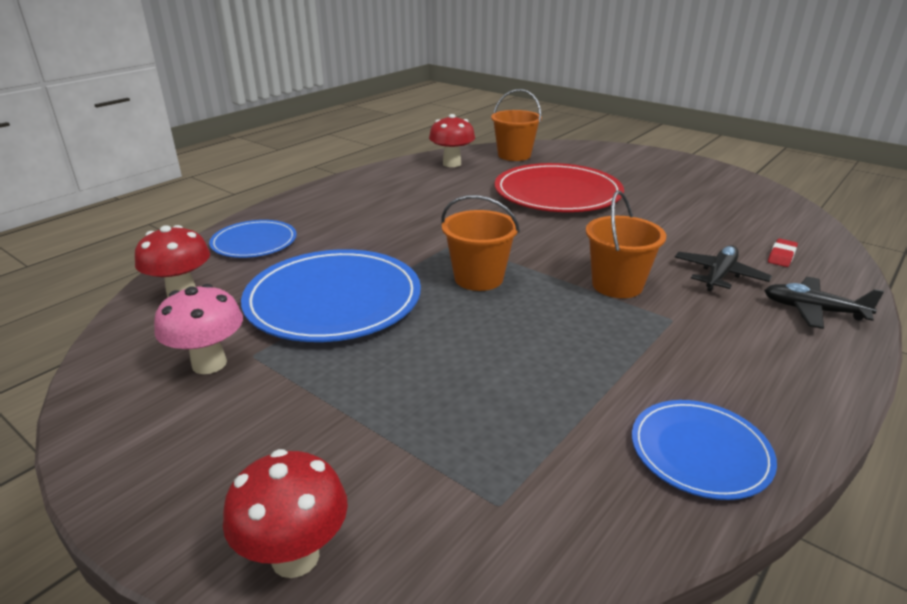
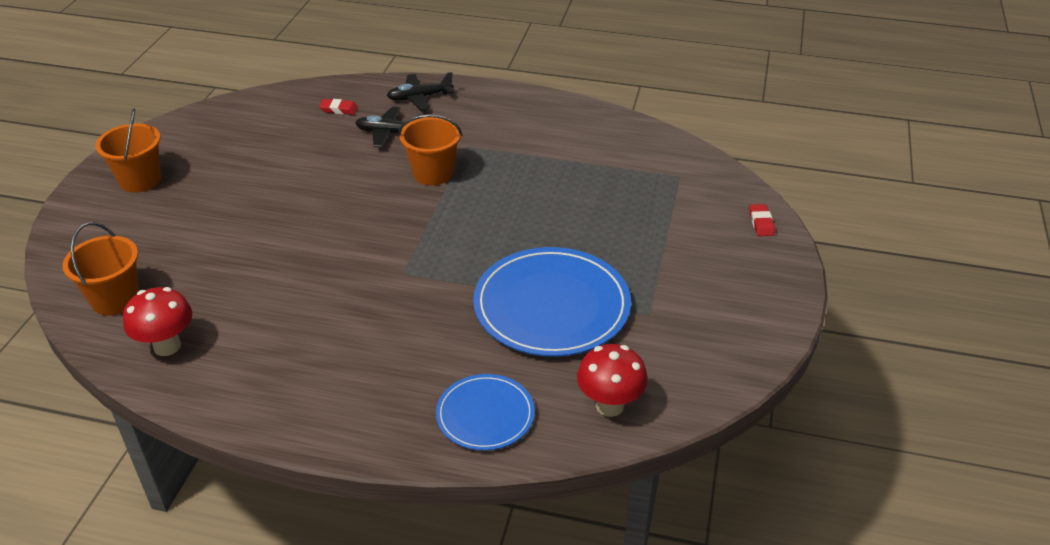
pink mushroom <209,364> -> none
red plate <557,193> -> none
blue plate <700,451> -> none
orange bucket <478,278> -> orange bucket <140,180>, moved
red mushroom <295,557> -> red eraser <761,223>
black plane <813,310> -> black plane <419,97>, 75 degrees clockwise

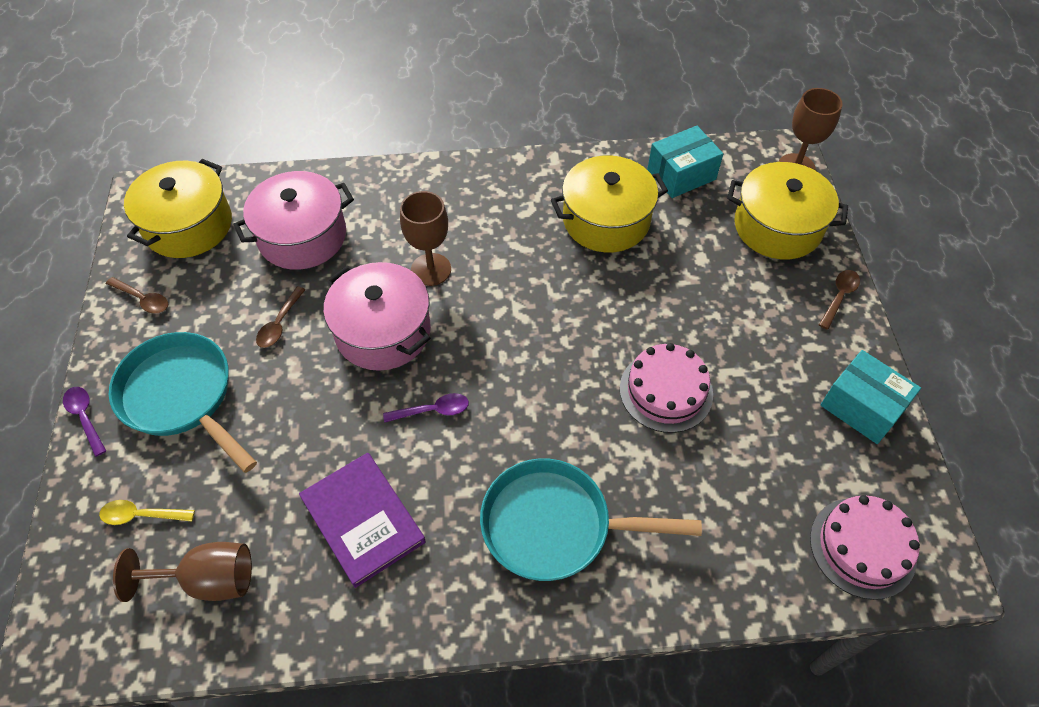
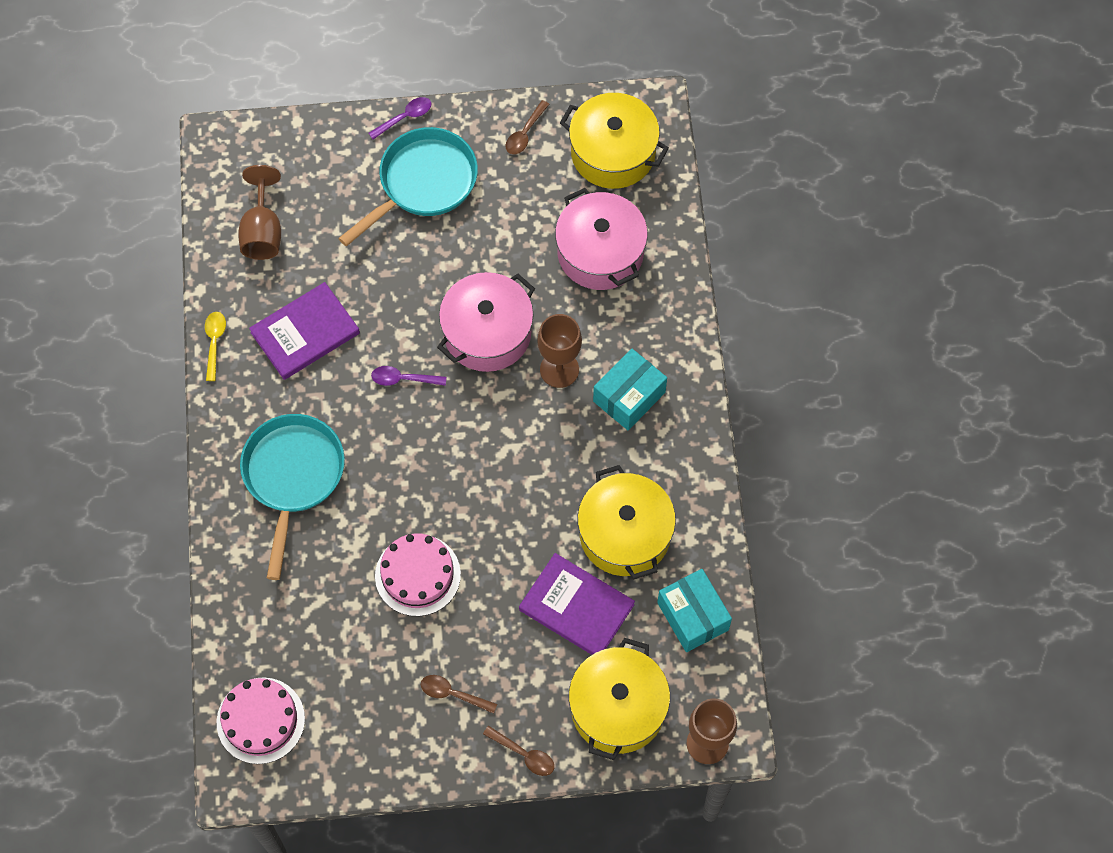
none -> purple book <576,607>
yellow spoon <141,515> -> yellow spoon <214,342>, moved
brown spoon <280,324> -> brown spoon <453,694>, moved
turquoise box <861,407> -> turquoise box <629,396>, moved
purple spoon <432,410> -> purple spoon <403,379>, 105 degrees clockwise

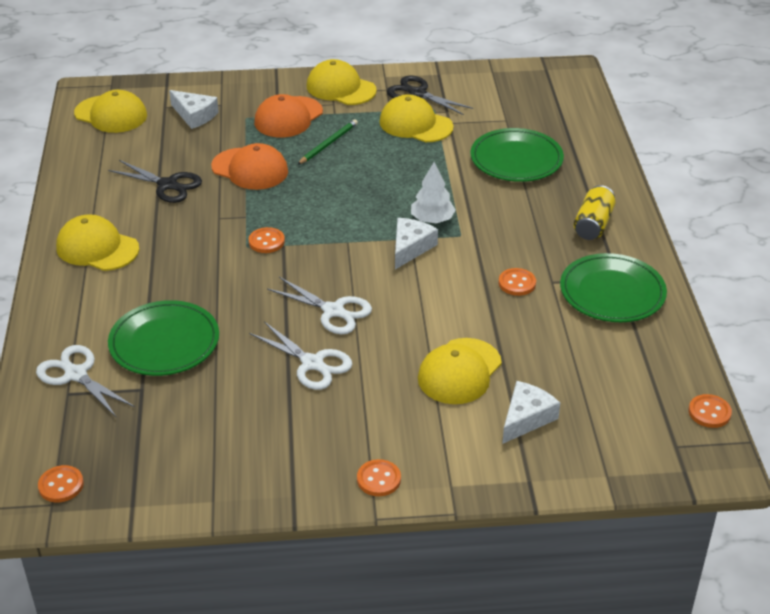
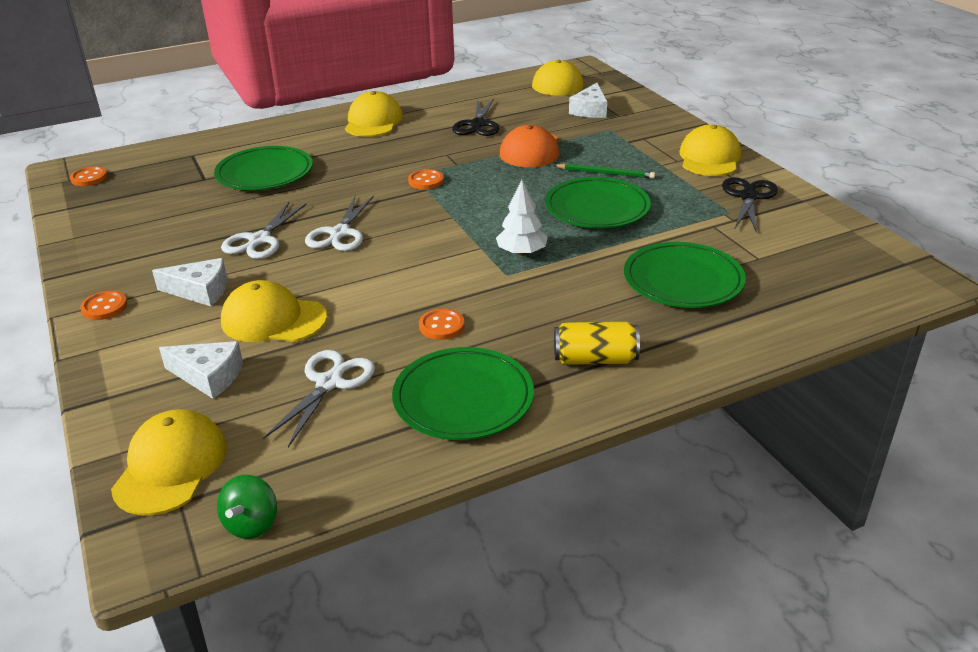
orange cap <288,117> -> none
none -> green plate <597,208>
white scissors <76,375> -> white scissors <329,383>, moved
yellow cap <415,124> -> yellow cap <171,466>, moved
white cheese <410,248> -> white cheese <200,291>, moved
orange button <709,412> -> green spinning top <251,524>

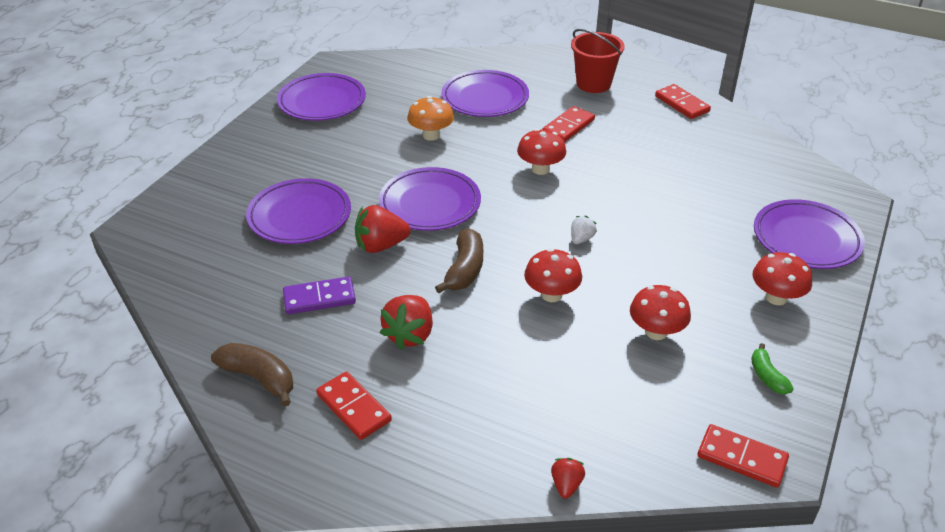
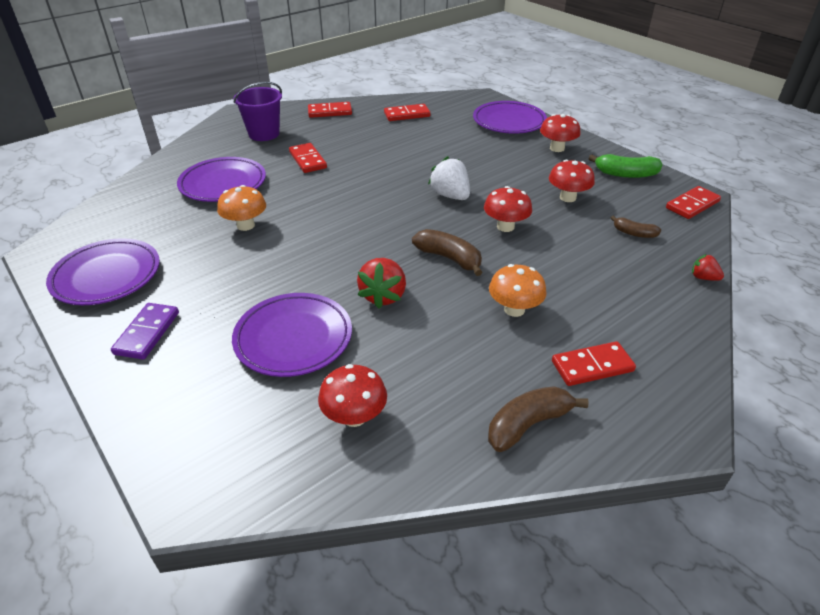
purple plate <430,204> -> none
none -> red domino <407,115>
none -> brown banana <634,233>
purple domino <319,298> -> purple domino <147,333>, moved
red mushroom <540,169> -> red mushroom <354,416>, moved
red strawberry <410,334> -> orange mushroom <514,309>
red bucket <593,84> -> purple bucket <264,134>
white strawberry <581,239> -> white strawberry <450,196>, x1.82
green banana <767,376> -> green banana <625,174>, x1.63

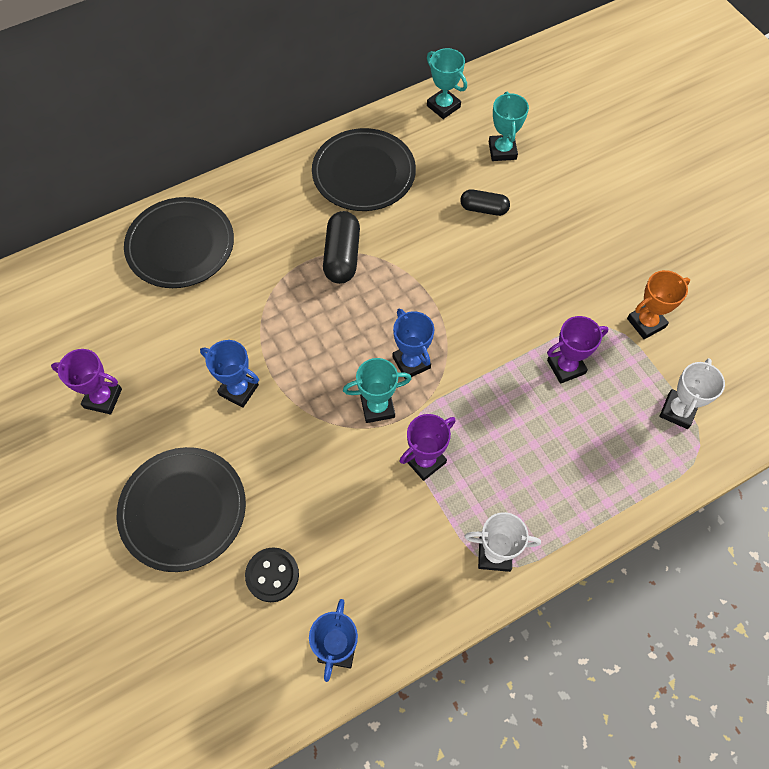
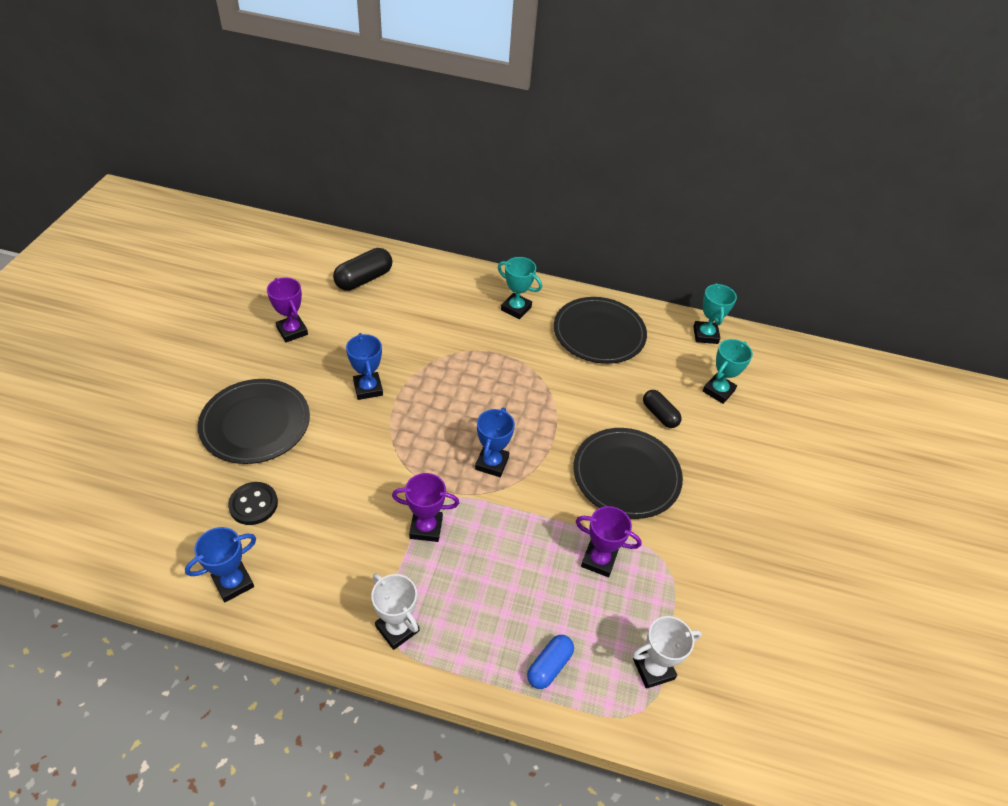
orange trophy <646,323> -> none
none -> blue capsule <549,666>
black plate <180,245> -> black plate <626,475>, moved
black capsule <342,256> -> black capsule <364,279>, moved
turquoise trophy <377,407> -> turquoise trophy <516,308>, moved

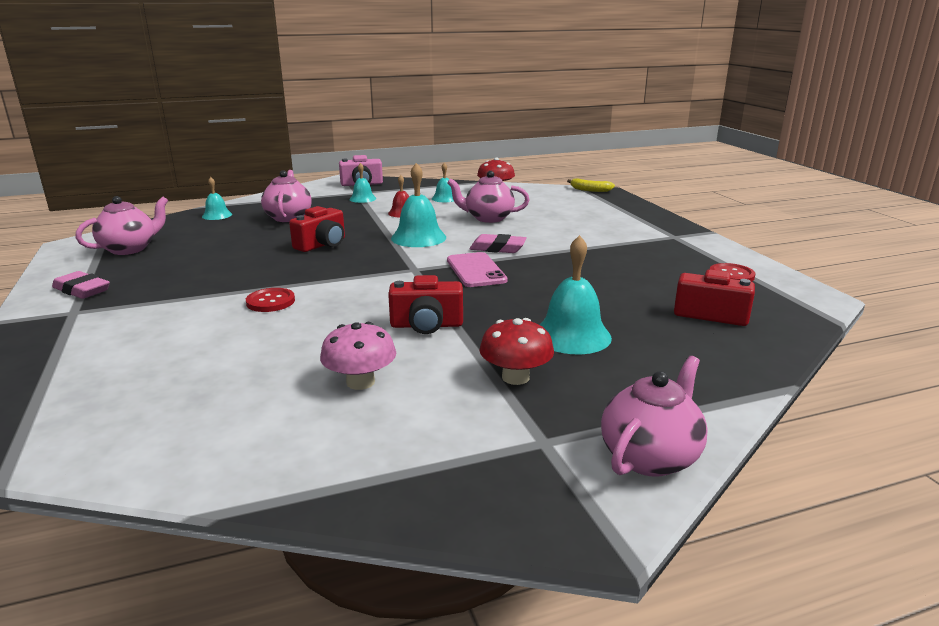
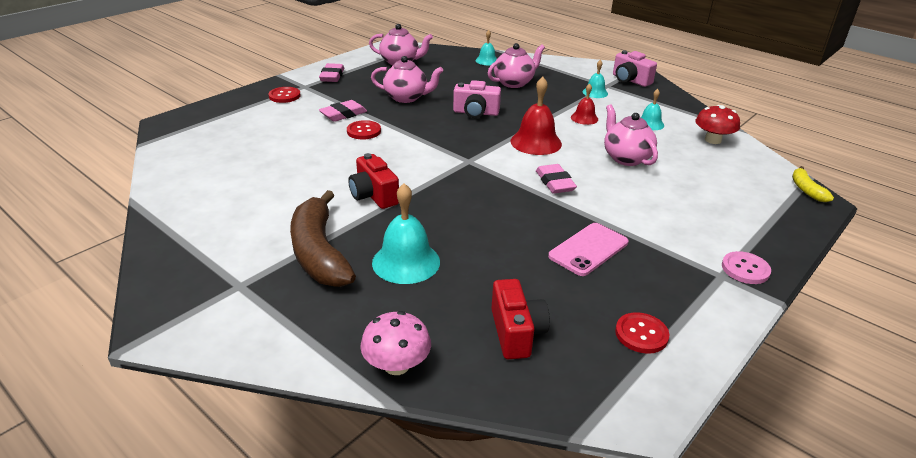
none -> red button <284,96>
none -> pink eraser <343,114>
none -> pink button <745,269>
pink mushroom <360,382> -> pink mushroom <396,365>, moved
pink phone <476,270> -> pink phone <588,249>, moved
pink teapot <650,457> -> pink teapot <406,98>, moved
red mushroom <515,377> -> brown banana <319,253>
red camera <322,245> -> pink camera <476,113>
turquoise bell <418,237> -> red bell <536,142>

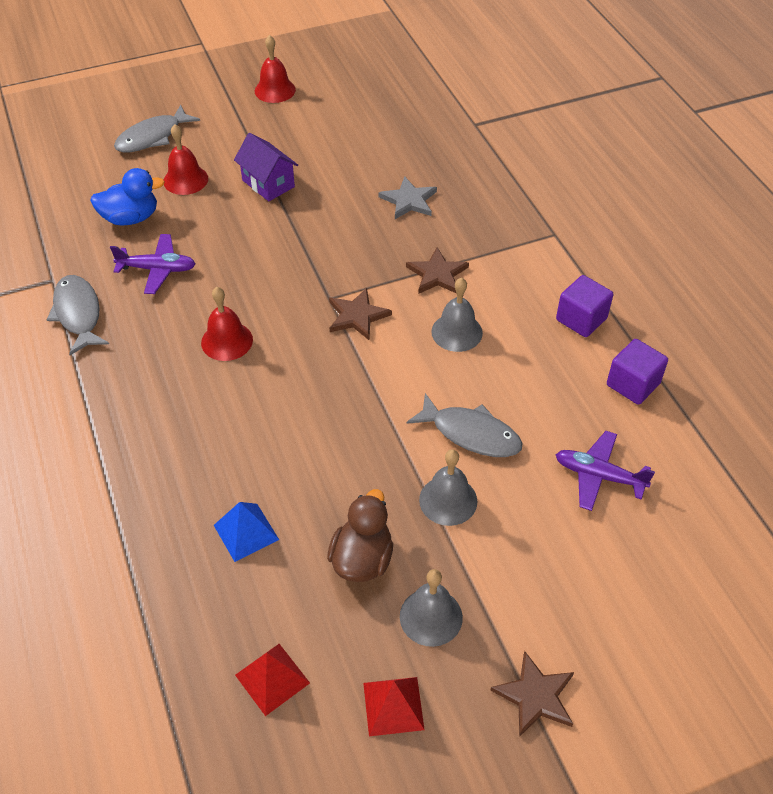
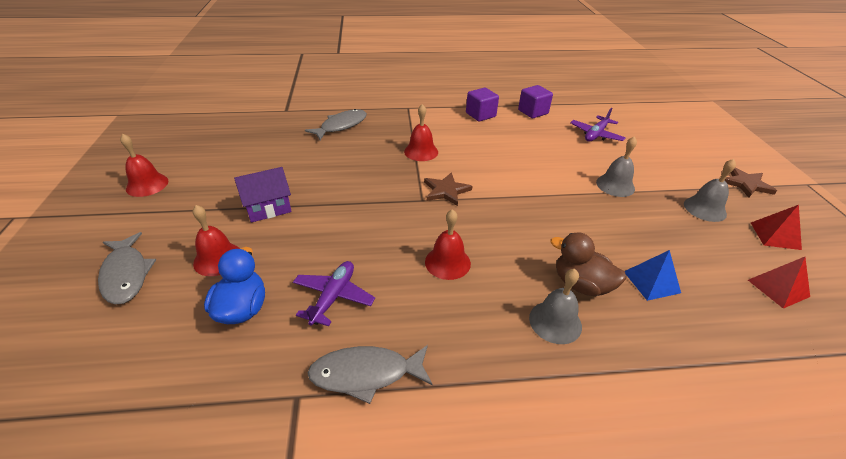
grey star <409,200> -> none
brown duck <362,559> -> brown duck <581,284>, moved
grey fish <471,433> -> grey fish <341,126>, moved
grey bell <457,332> -> grey bell <555,322>, moved
brown star <437,274> -> red bell <421,151>

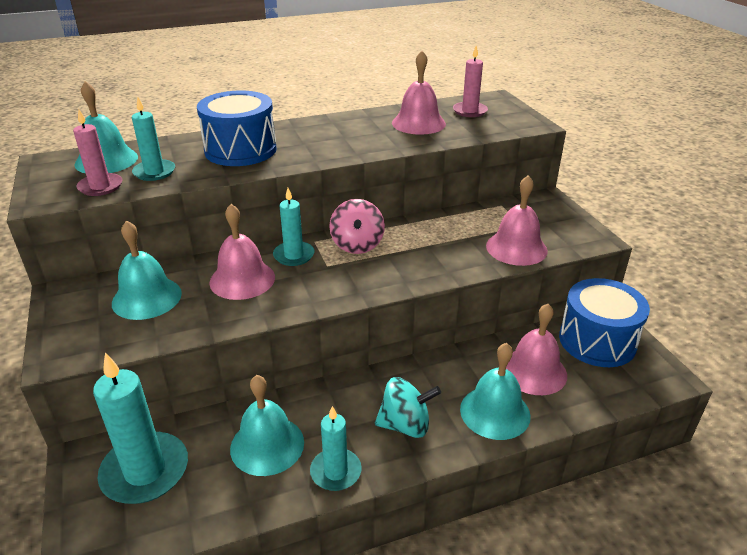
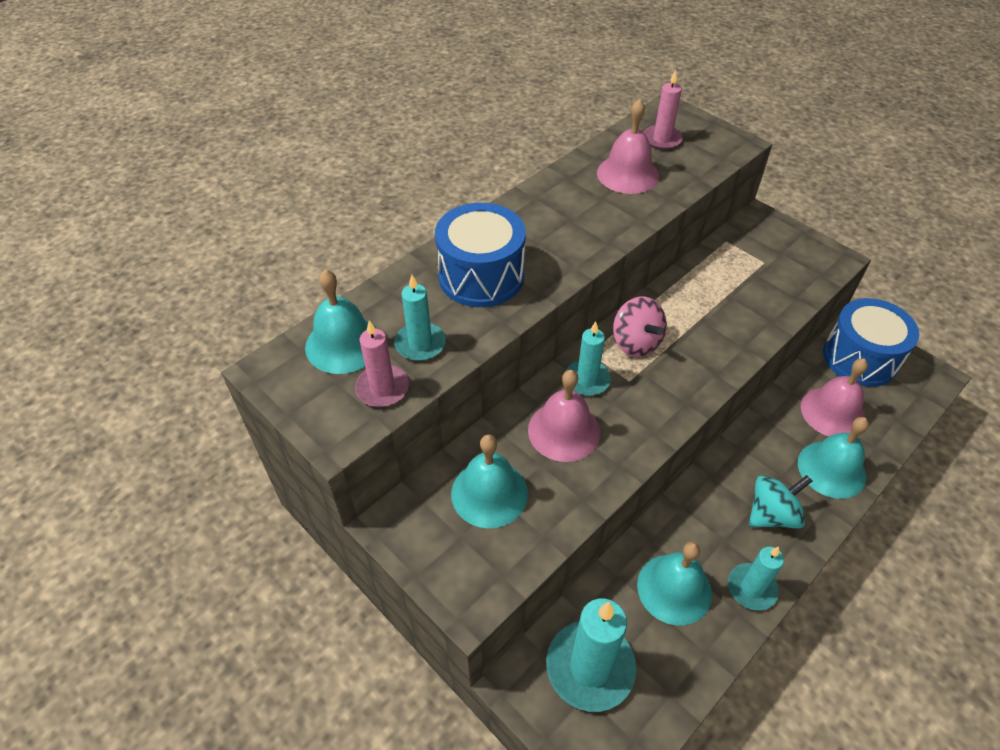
pink bell <516,248> -> none

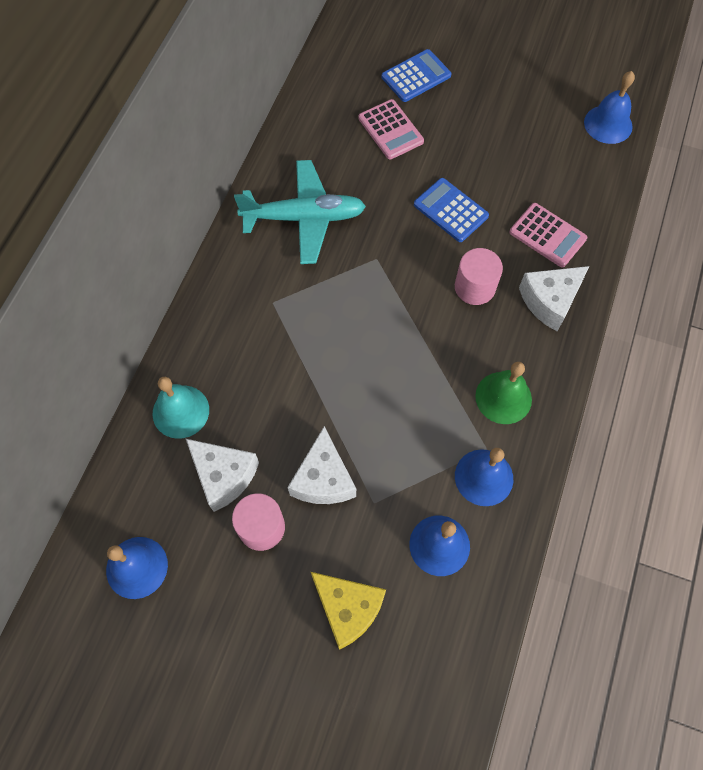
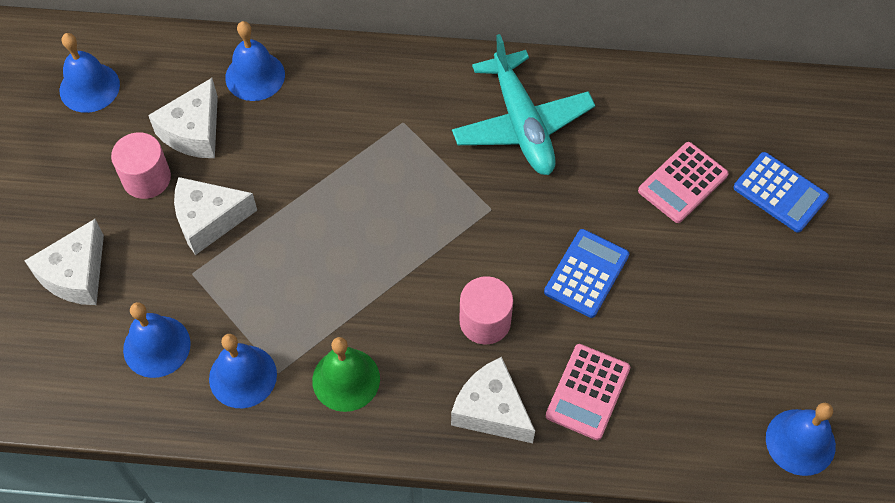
turquoise bell <180,411> -> blue bell <255,76>
yellow cheese <347,609> -> white cheese <76,274>

